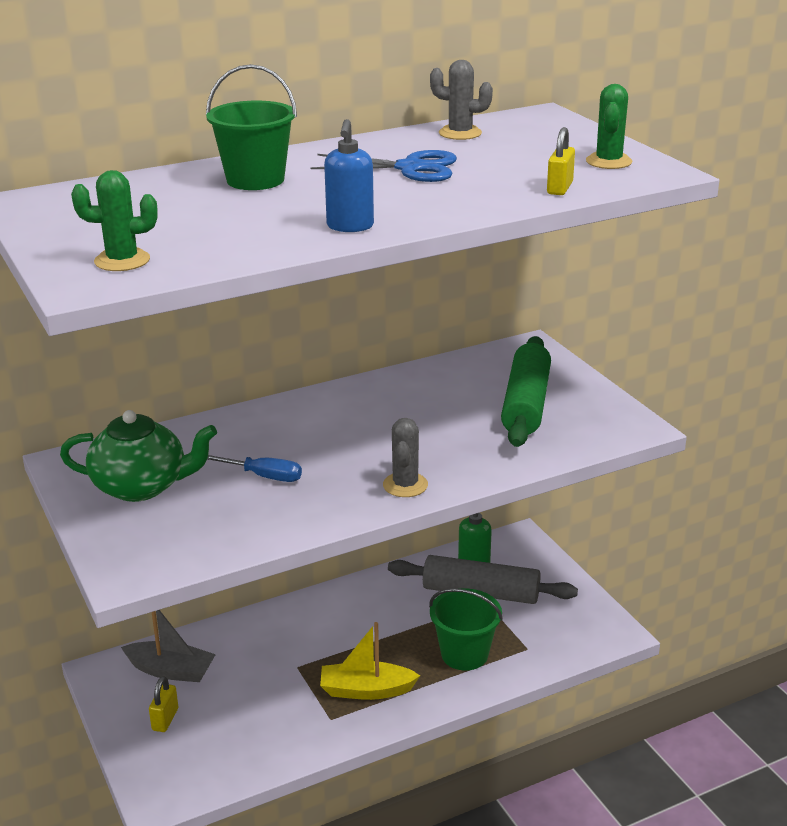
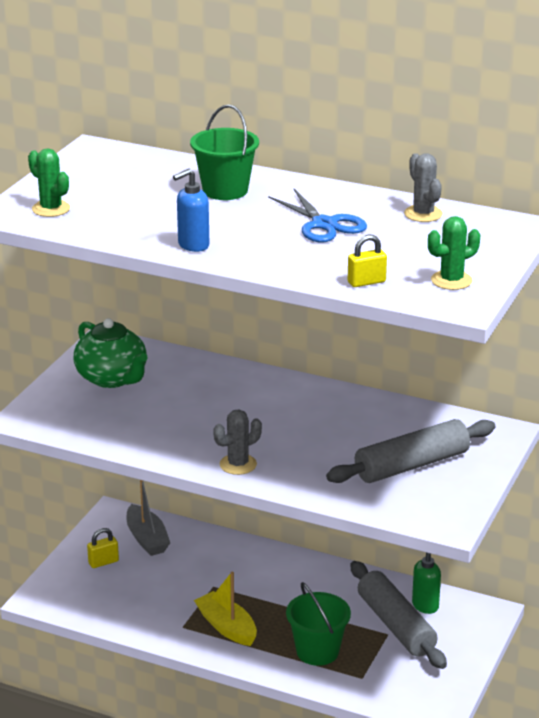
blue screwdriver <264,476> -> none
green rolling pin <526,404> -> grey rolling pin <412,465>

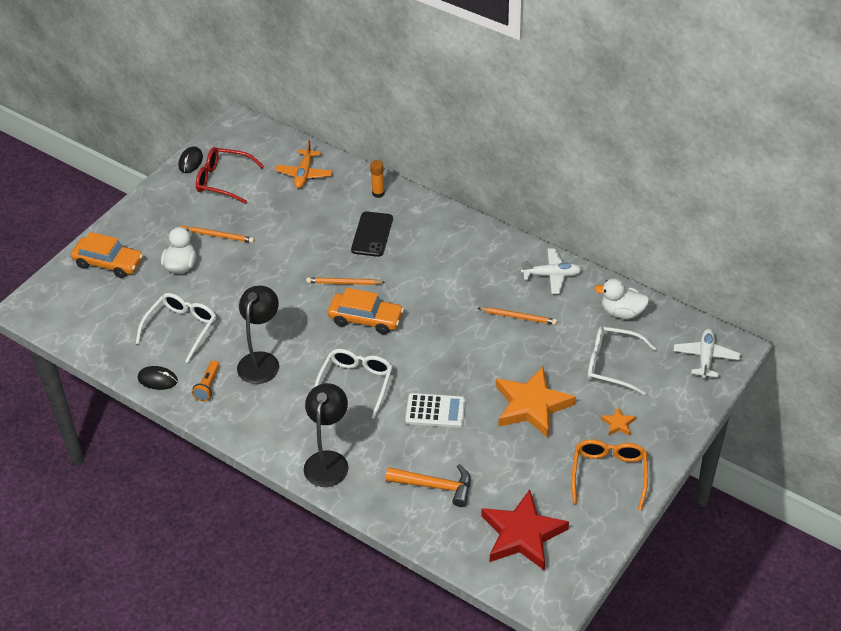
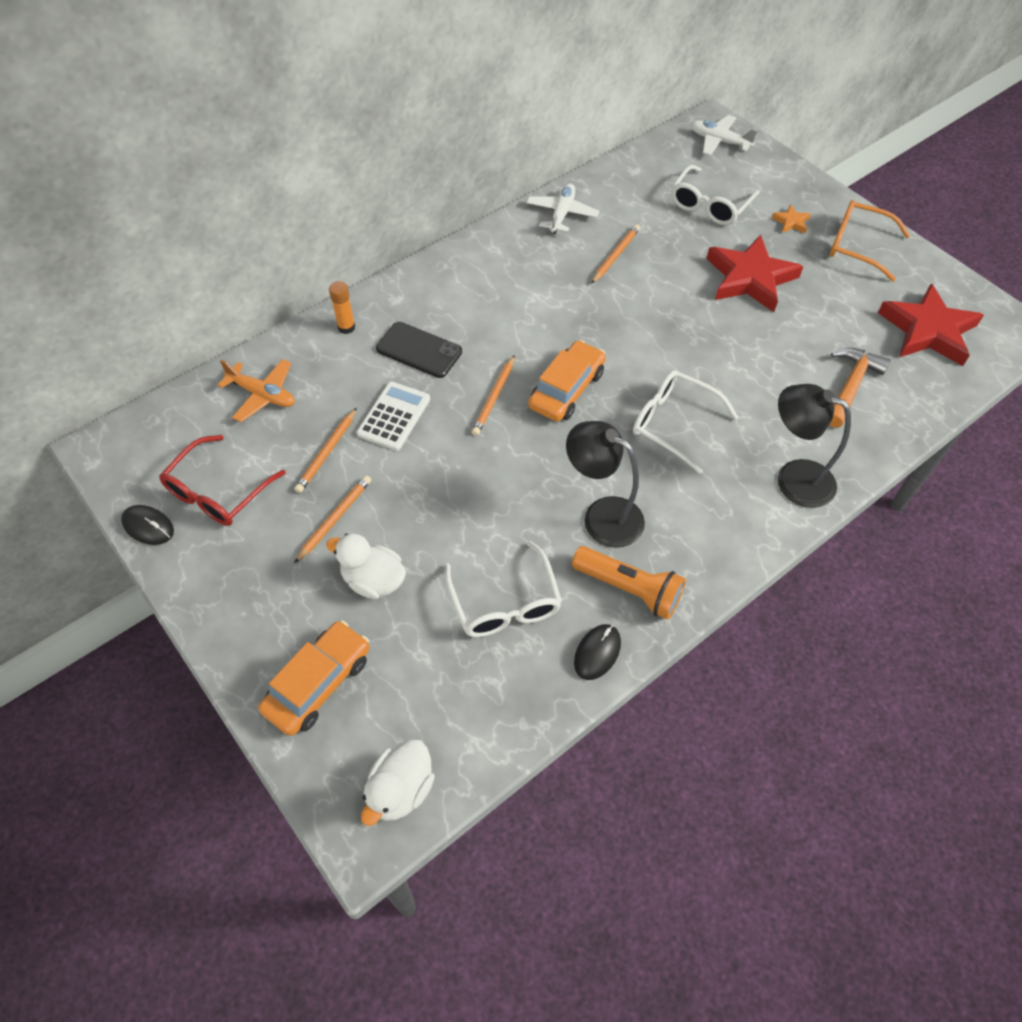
none -> orange pencil <327,452>
white calculator <435,411> -> white calculator <394,416>, moved
white duck <622,312> -> white duck <400,789>, moved
orange star <532,405> -> red star <750,278>
white glasses <181,328> -> white glasses <505,603>, 150 degrees counterclockwise
orange flashlight <208,386> -> orange flashlight <629,589>, x1.63

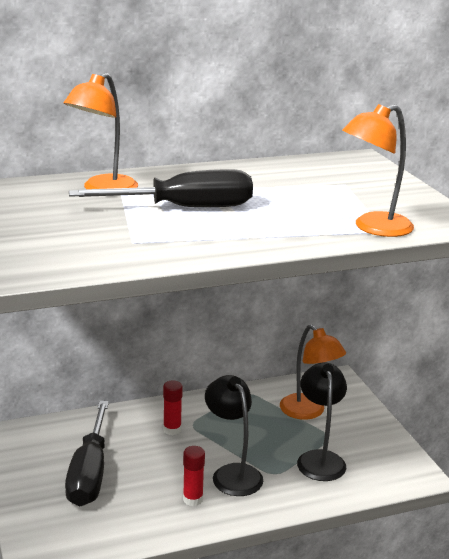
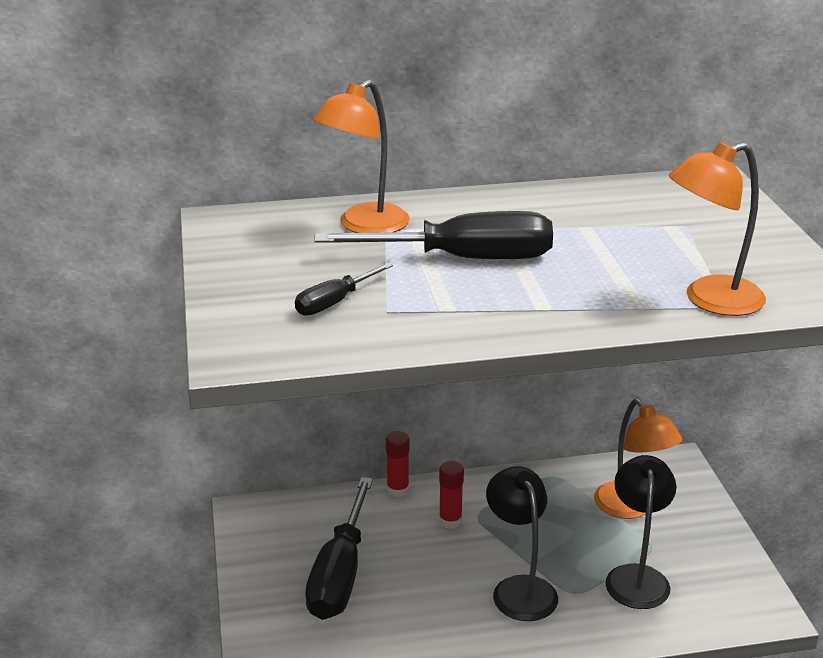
none -> black screwdriver <334,302>
red glue stick <193,499> -> red glue stick <398,490>, moved

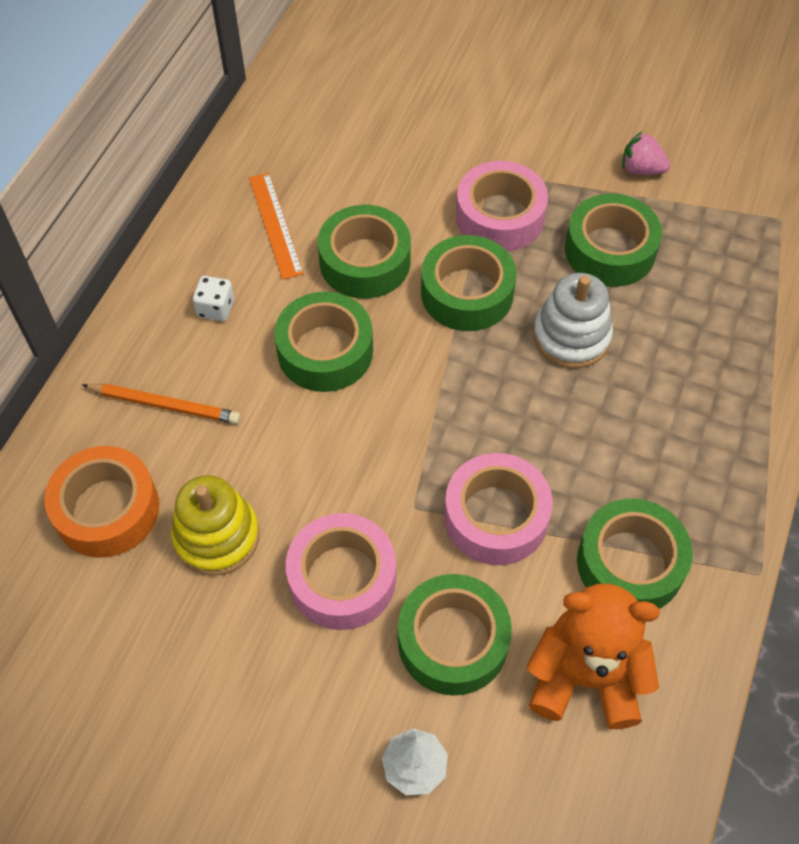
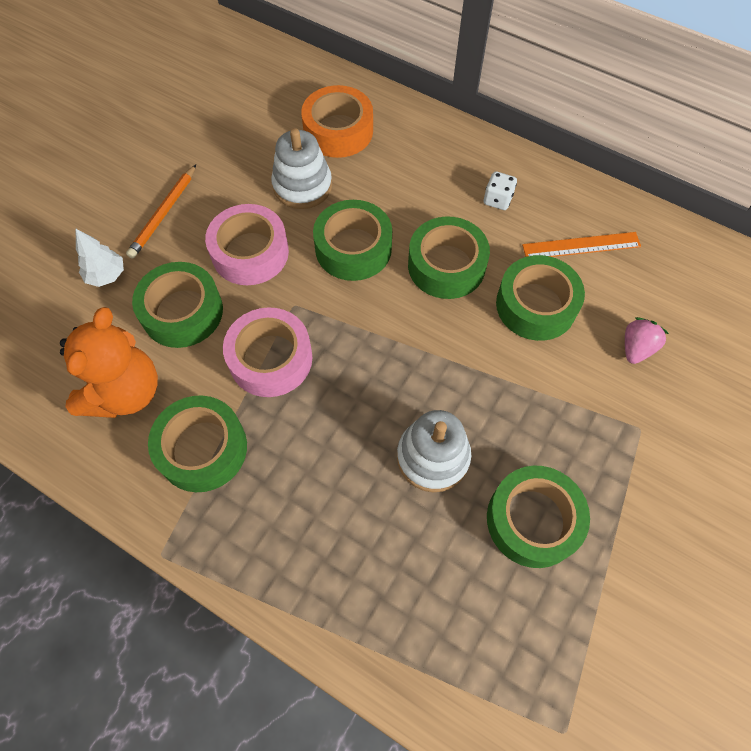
pink tape <500,216> -> none
orange pencil <165,405> -> orange pencil <163,214>, moved
green tape <467,293> -> green tape <353,248>, moved
pink strawberry <641,169> -> pink strawberry <636,348>, moved
yellow stacking toy <217,536> -> white stacking toy <302,186>

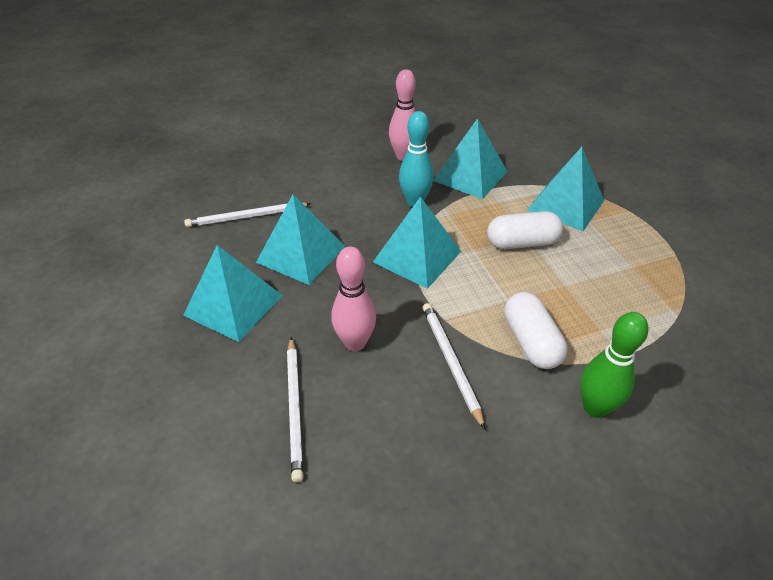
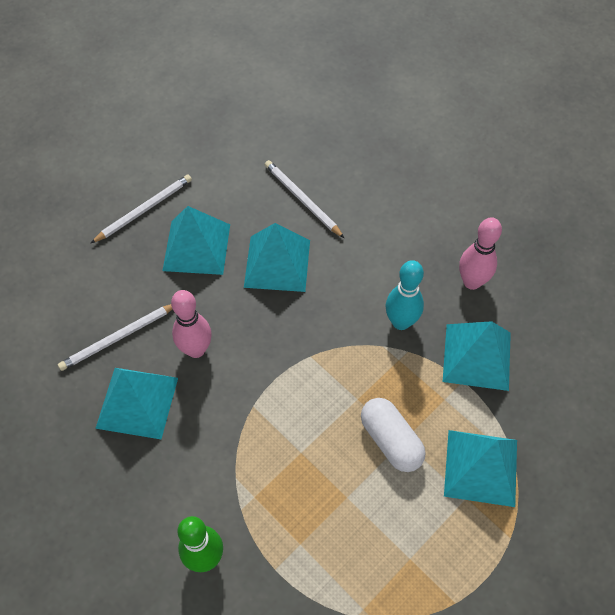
white capsule <531,342> -> none
turquoise pyramid <417,256> -> turquoise pyramid <137,402>, moved
white pencil <450,362> -> white pencil <144,210>, moved

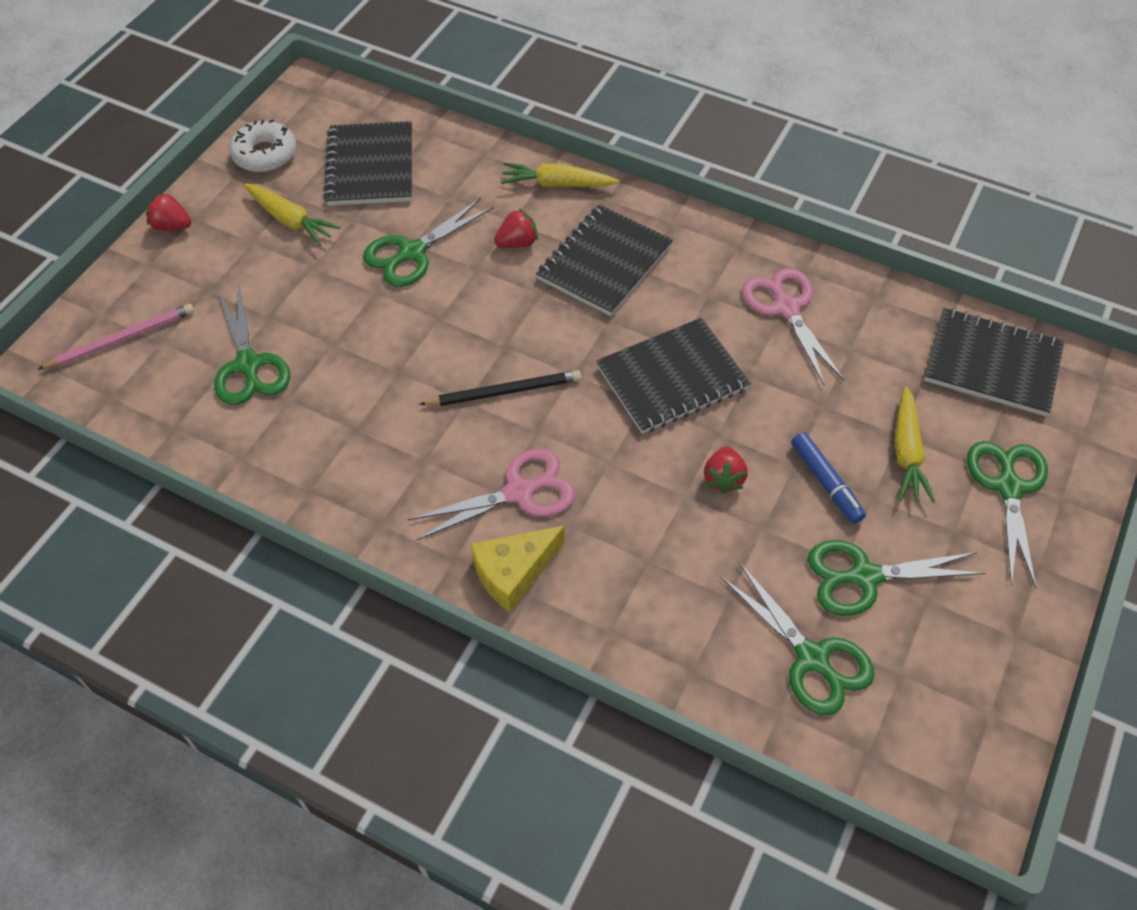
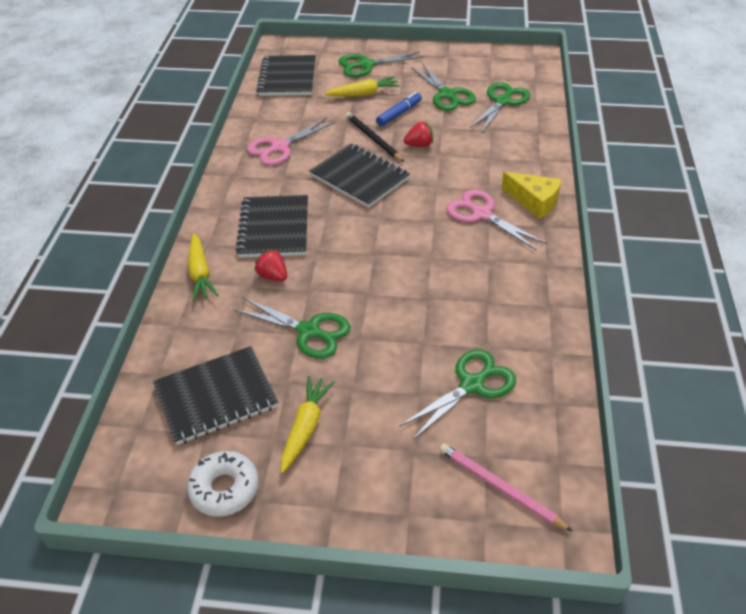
red strawberry <172,226> -> none
black pencil <504,391> -> black pencil <373,139>, moved
black notebook <604,262> -> black notebook <274,228>, 75 degrees clockwise

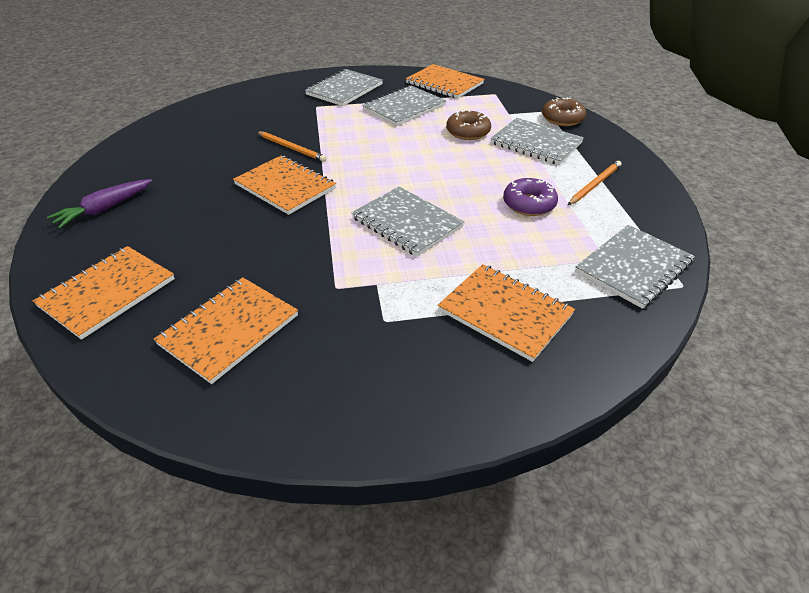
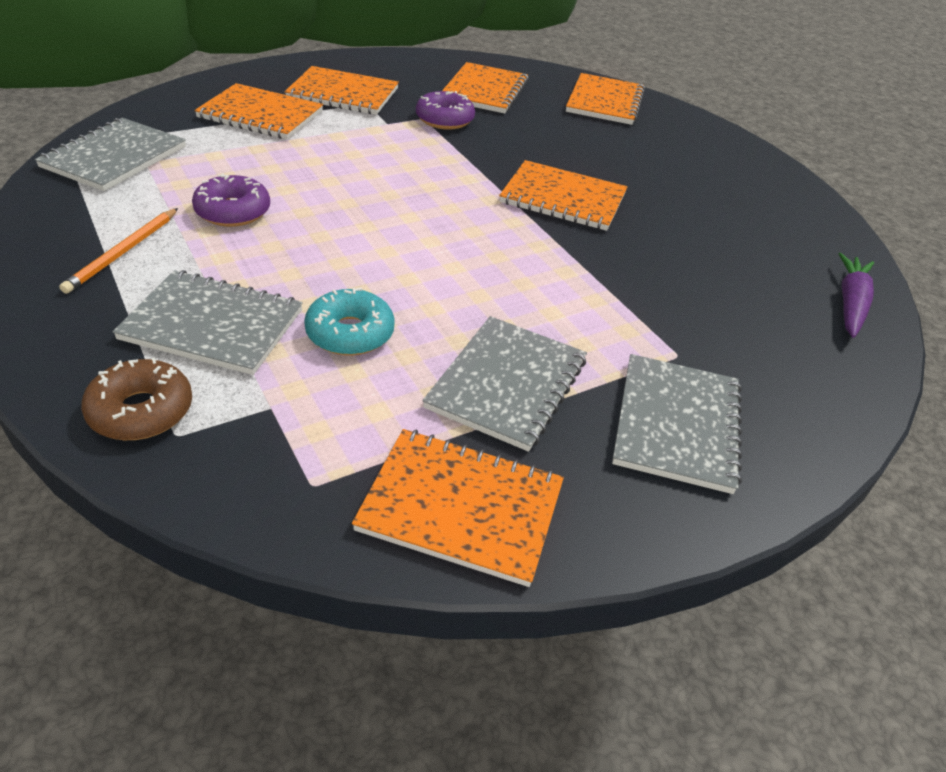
orange pencil <291,148> -> none
grey notebook <407,223> -> none
none -> orange notebook <343,94>
none -> purple donut <444,119>
purple carrot <104,209> -> purple carrot <850,303>, moved
brown donut <468,132> -> turquoise donut <350,333>

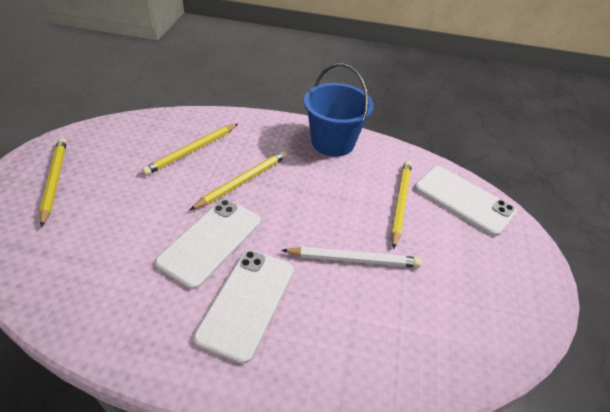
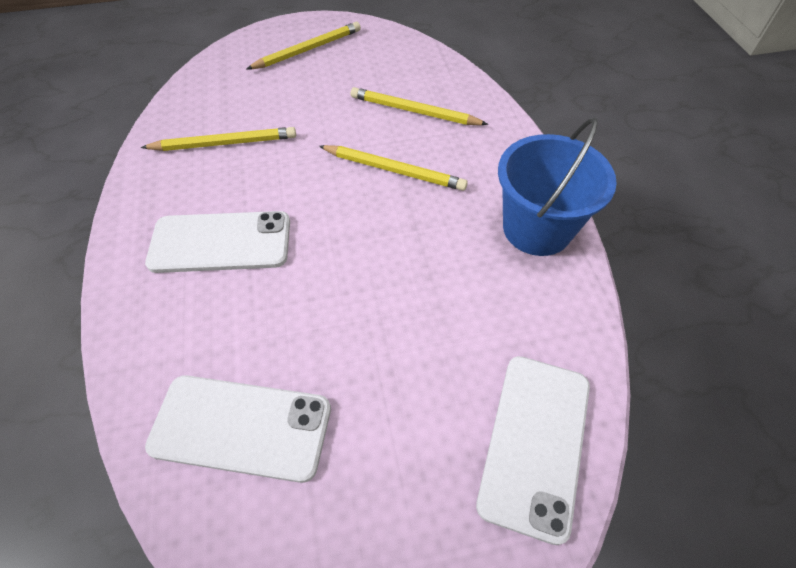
white pencil <353,259> -> none
white phone <211,241> -> white phone <241,427>, moved
yellow pencil <400,203> -> yellow pencil <224,143>, moved

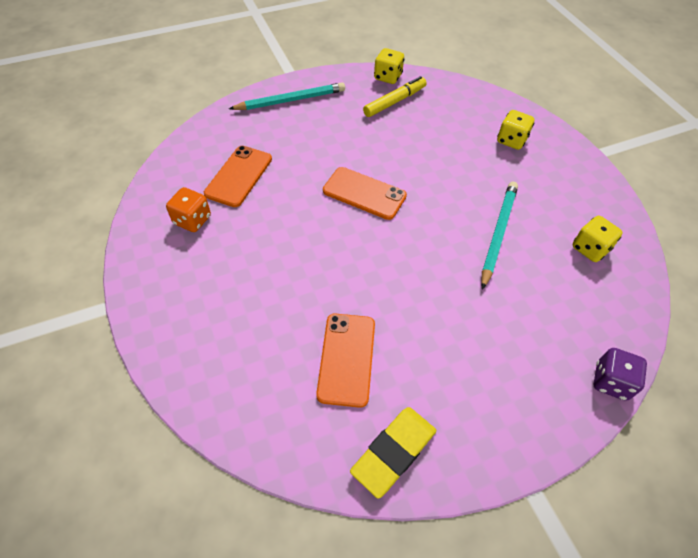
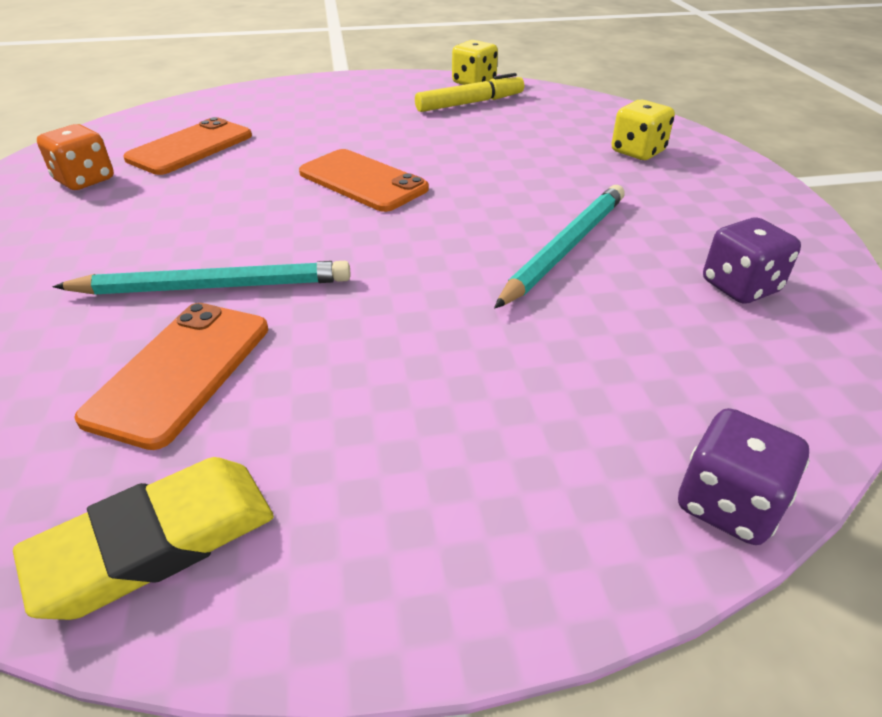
turquoise pencil <290,100> -> turquoise pencil <213,287>, moved
yellow dice <590,249> -> purple dice <740,287>

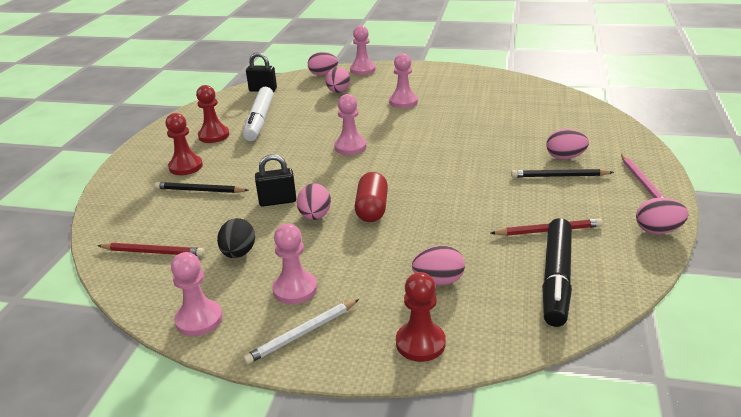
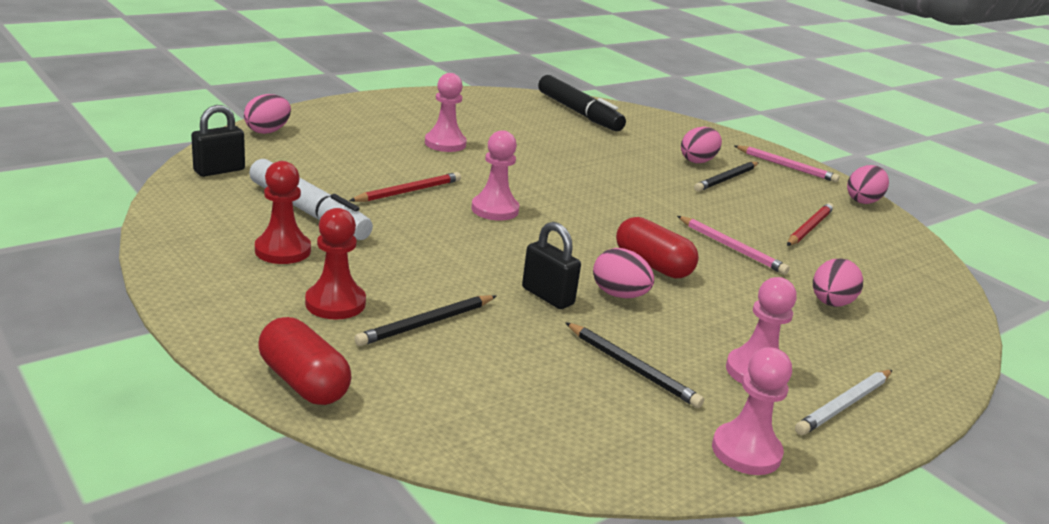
pink egg <338,92> -> none
pink pawn <362,70> -> none
red pawn <420,343> -> none
none -> red capsule <304,382>
none -> pink pencil <731,248>
red pencil <153,252> -> red pencil <408,191>, moved
black marker <556,279> -> black marker <578,113>, moved
black egg <238,253> -> black pencil <632,368>
white pencil <302,333> -> white pencil <844,405>, 45 degrees clockwise
black padlock <277,201> -> black padlock <547,296>, 75 degrees counterclockwise

